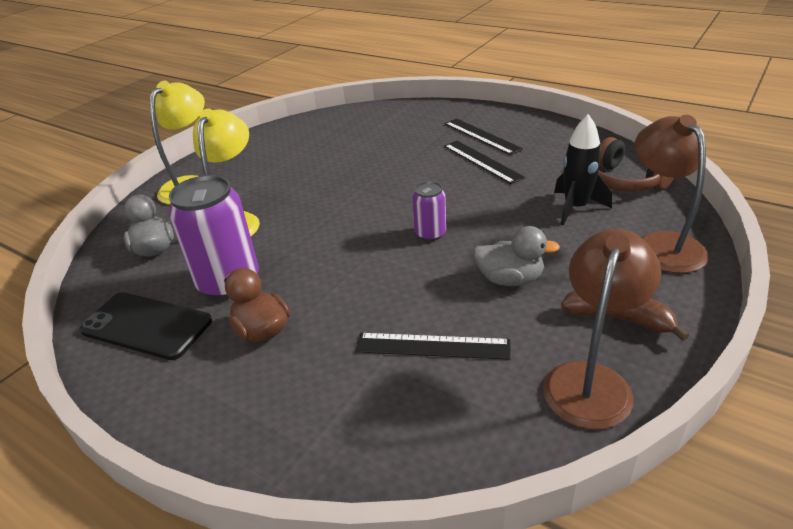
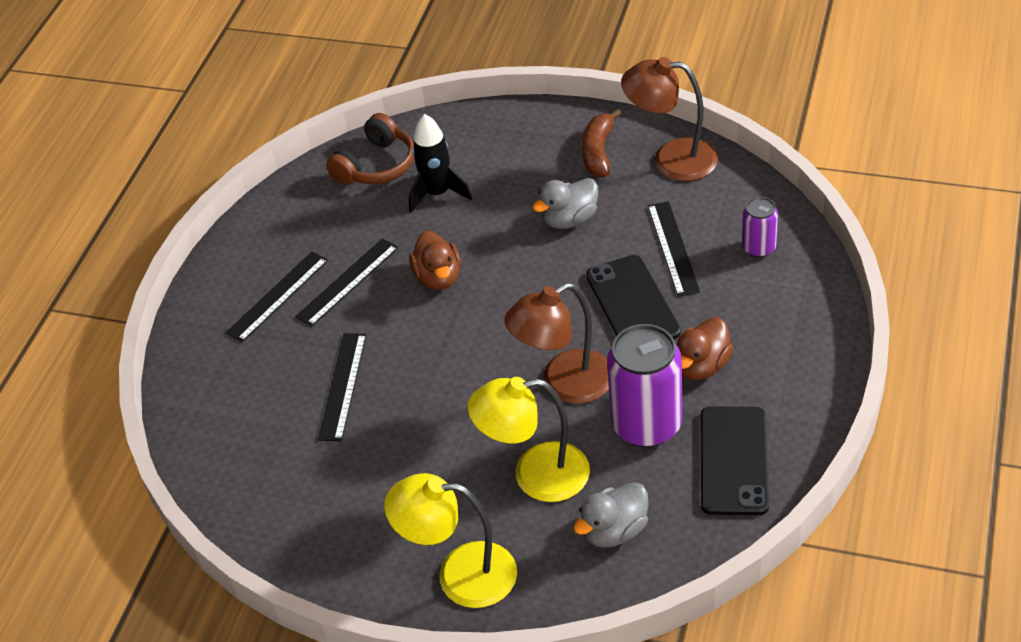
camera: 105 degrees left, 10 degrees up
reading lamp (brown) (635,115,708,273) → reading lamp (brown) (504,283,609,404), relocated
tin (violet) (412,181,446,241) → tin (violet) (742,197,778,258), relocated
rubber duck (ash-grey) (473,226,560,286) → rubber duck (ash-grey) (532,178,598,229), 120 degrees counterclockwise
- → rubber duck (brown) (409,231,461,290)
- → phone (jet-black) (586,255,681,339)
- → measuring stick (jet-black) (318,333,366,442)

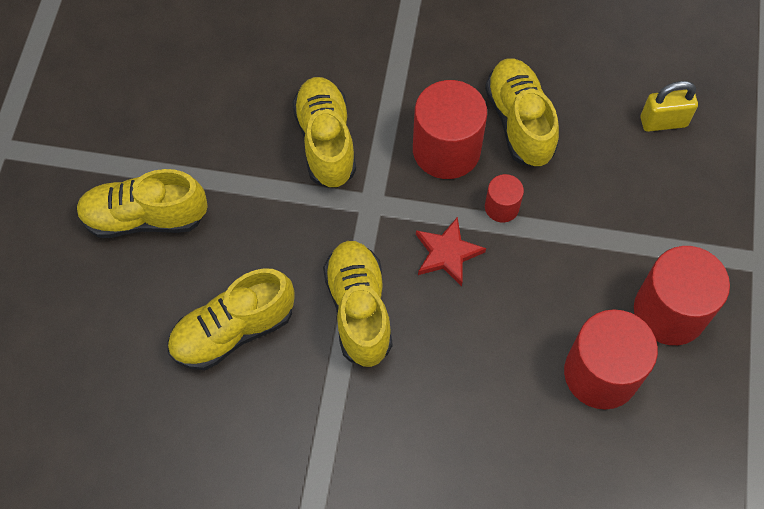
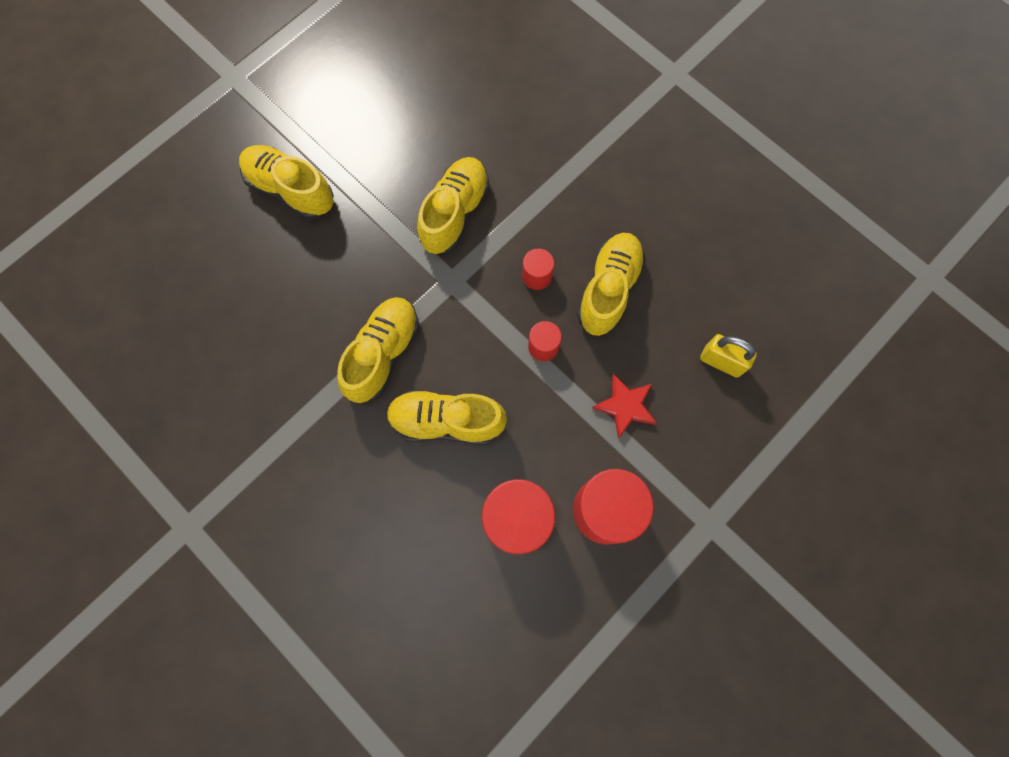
camera: 35 degrees right, 10 degrees up
cylinder shape (crimson) (413,80,487,179) → cylinder shape (crimson) (522,249,554,290), x0.50
star (crimson) (416,217,486,286) → star (crimson) (592,374,657,439), relocated
shoe (bright yellow) (168,268,294,370) → shoe (bright yellow) (386,389,507,445), relocated

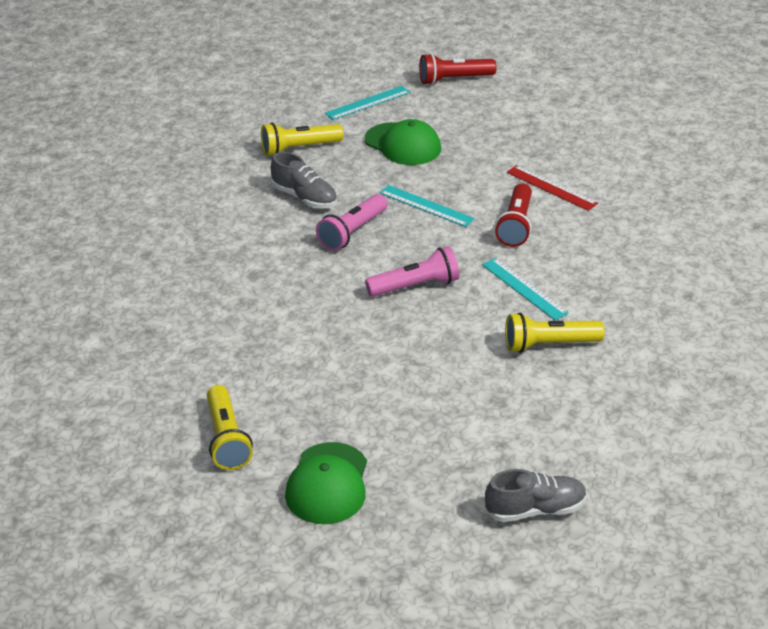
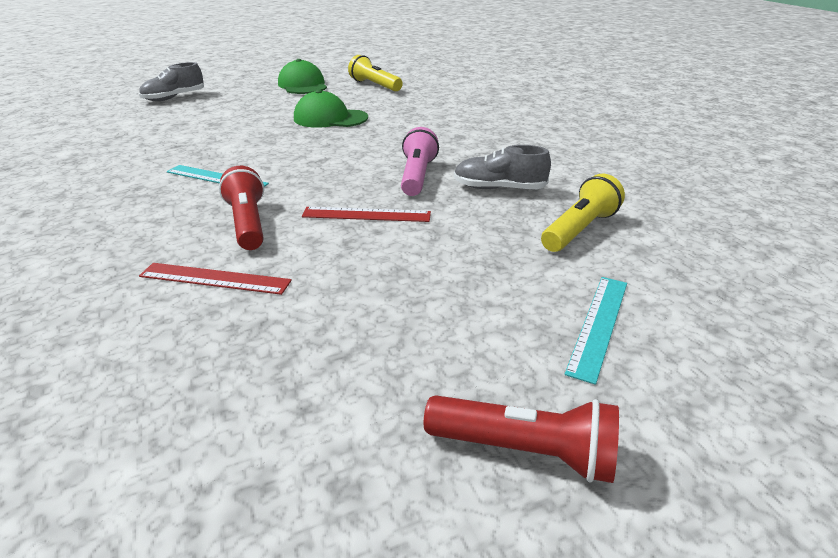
camera: 150 degrees right, 5 degrees down
flashlight (crimson) (419,53,497,85) → flashlight (crimson) (424,395,619,483), 60 degrees clockwise
baseball cap (green) (365,119,441,165) → baseball cap (green) (294,90,368,128), relocated
measuring stick (teal) (379,185,475,227) → measuring stick (crimson) (302,207,431,222)
flashlight (rose-pink) (365,246,459,297) → -
flashlight (bright yellow) (505,313,605,353) → -

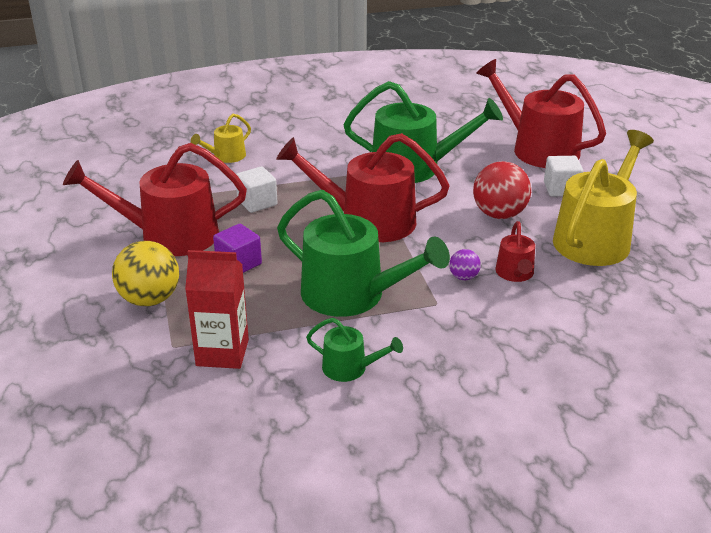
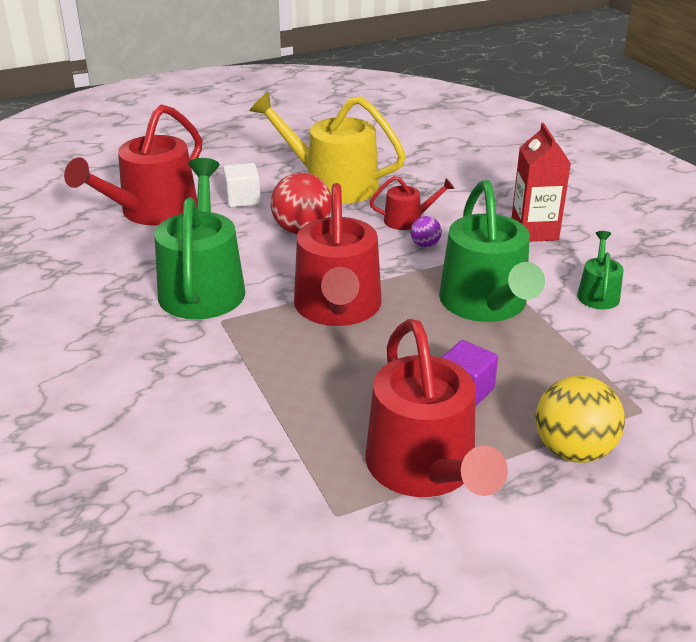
camera: 100 degrees left, 0 degrees up
watering pot (bright yellow) (191,114,251,163) → -
cube (pure white) (236,166,278,213) → -
watering pot (green) (277,190,450,317) → watering pot (green) (439,180,545,322), 150 degrees clockwise
carton (crimson) (185,250,249,369) → carton (crimson) (512,123,571,242), relocated

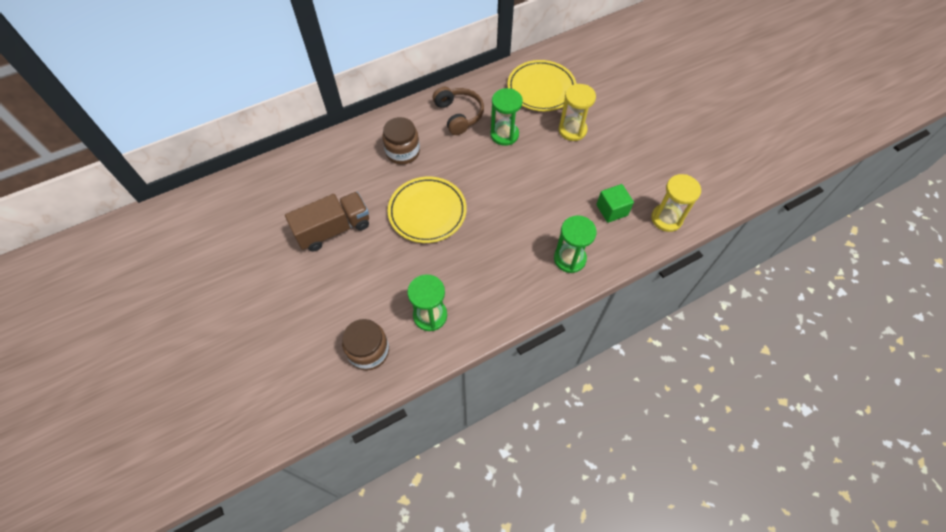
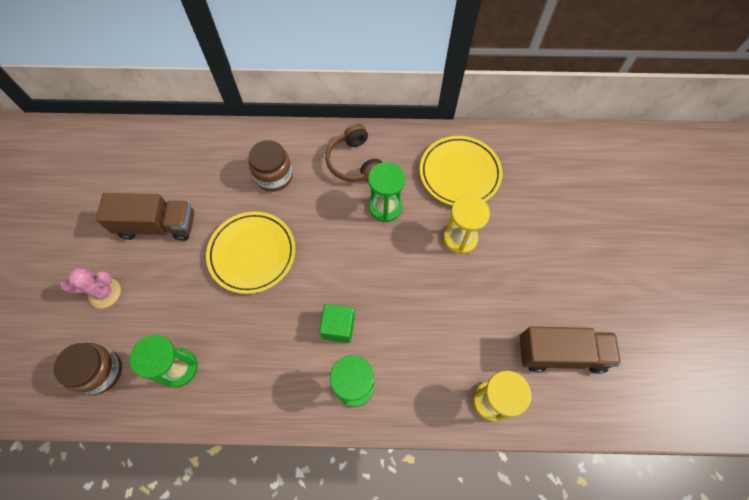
camera: 30 degrees right, 5 degrees up
over-ear headphones (brown) (433,86,484,135) → over-ear headphones (brown) (325,124,382,182), 150 degrees clockwise
cube (green) (596,184,634,223) → cube (green) (319,304,355,343), relocated
- → prickly plant (rose-pink) (61,268,121,308)
- → lorry (brown) (519,327,621,374)

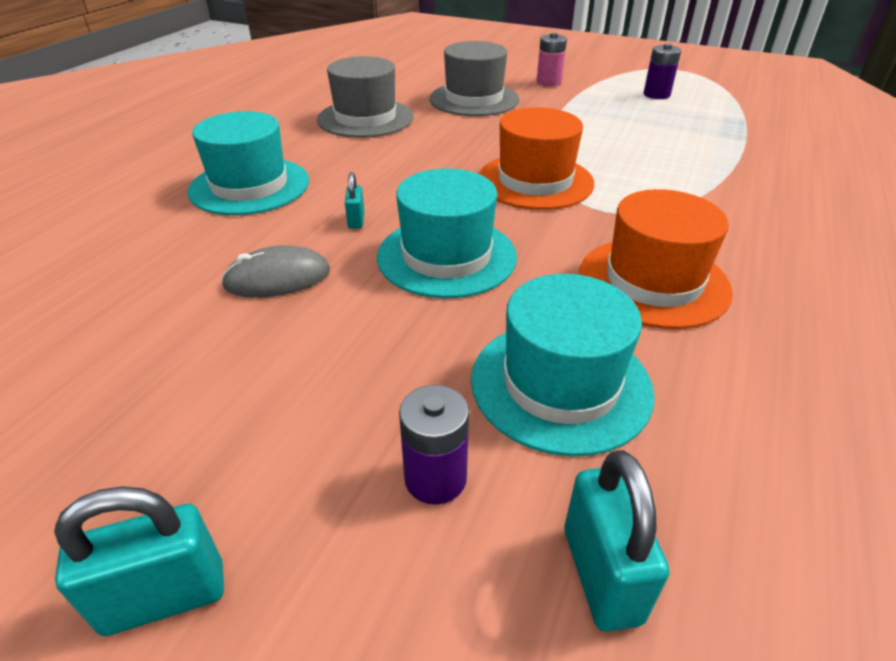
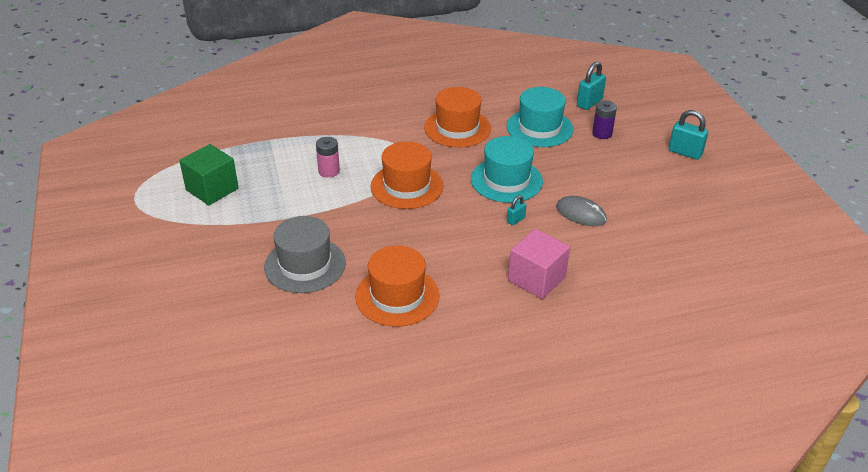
camera: 130 degrees left, 0 degrees up
battery (rose-pink) (537,33,567,86) → battery (rose-pink) (316,137,340,178), relocated
battery (violet) (644,44,681,99) → cube (green) (179,144,239,205)
tall hat (ash-grey) (317,56,414,138) → tall hat (orange-coloured) (355,245,440,327)
tall hat (teal) (187,111,309,215) → cube (rose-pink) (508,229,570,299)

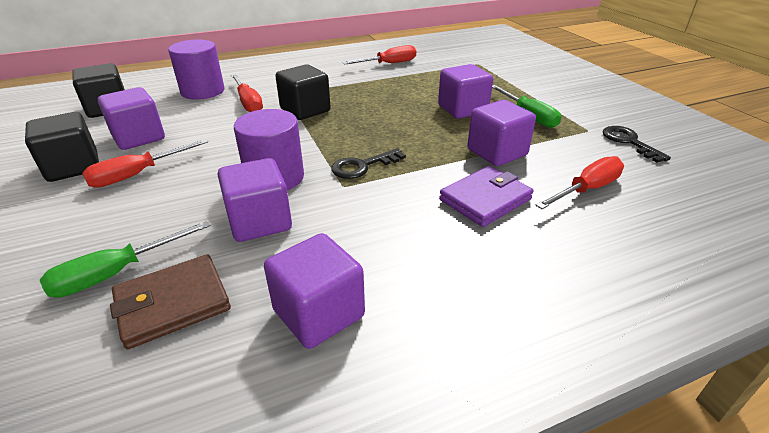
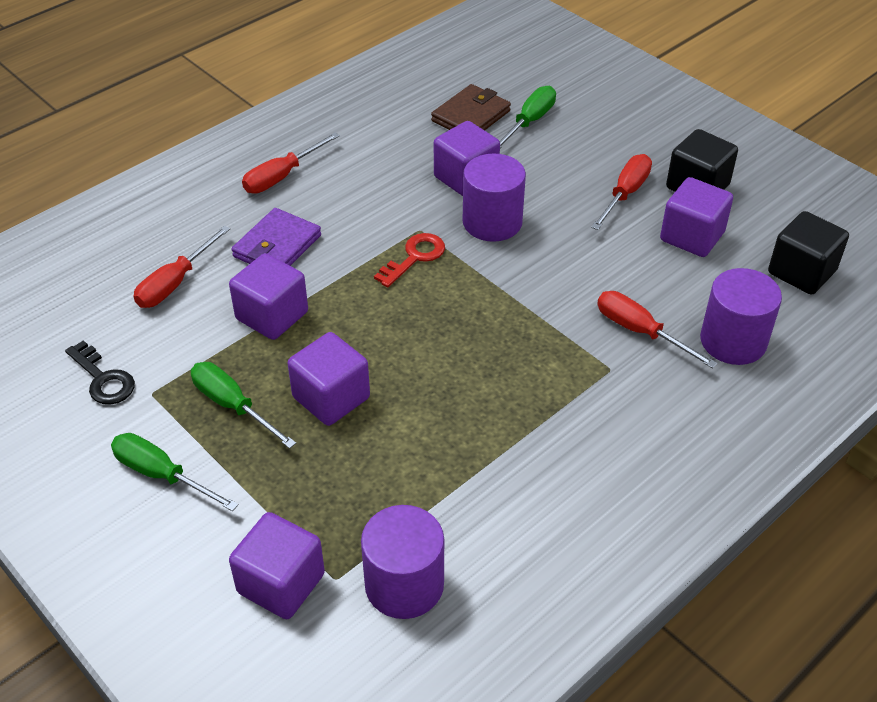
camera: 160 degrees right, 10 degrees up
hand screwdriver (crimson) (342,45,416,64) → hand screwdriver (crimson) (242,133,340,193), relocated
cube (jet-black) (275,64,331,120) → -
key (jet-black) (331,148,406,179) → key (crimson) (374,233,445,288)
cube (violet) (264,233,365,349) → cube (violet) (229,512,325,619), relocated
- → hand screwdriver (green) (111,433,238,511)
- → cylinder shape (violet) (361,505,444,619)

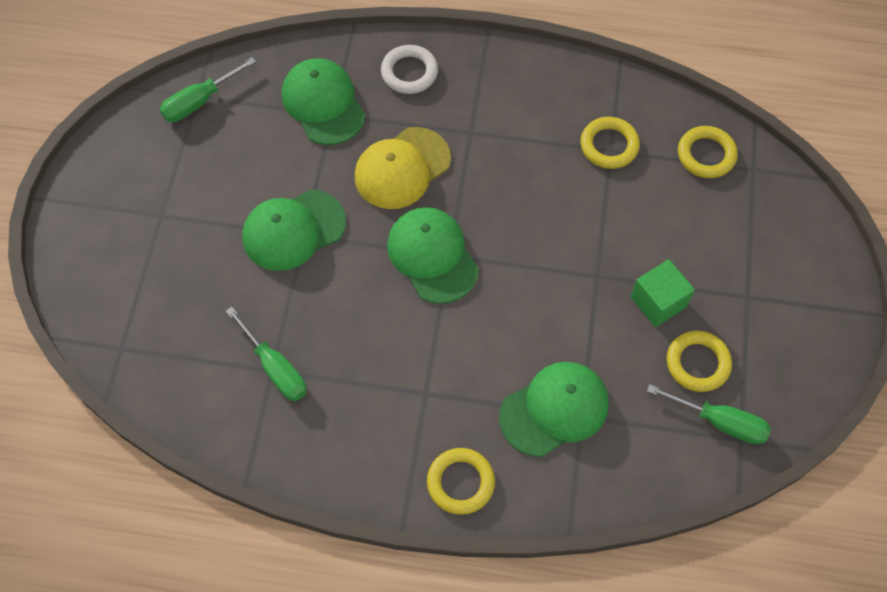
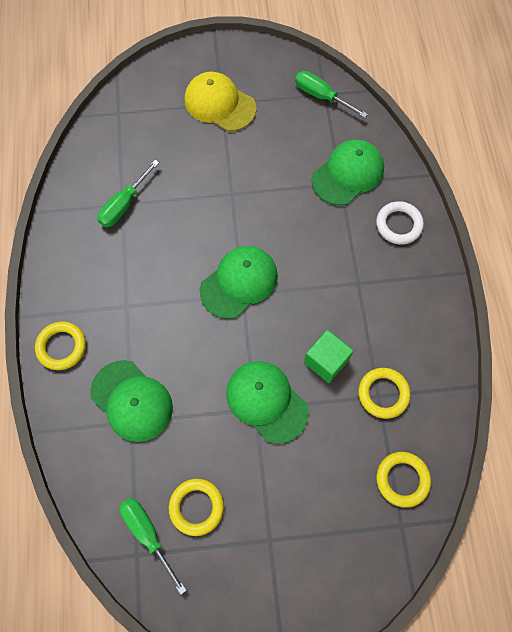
camera: 75 degrees right, 5 degrees up
baseball cap (bright yellow) (355,127,451,209) → baseball cap (bright yellow) (185,72,256,131), relocated
baseball cap (green) (242,190,346,271) → baseball cap (green) (226,361,309,444), relocated
cube (green) (631,259,695,327) → cube (green) (304,330,354,383), relocated
hand screwdriver (green) (647,384,771,445) → hand screwdriver (green) (120,498,187,595), 135 degrees clockwise

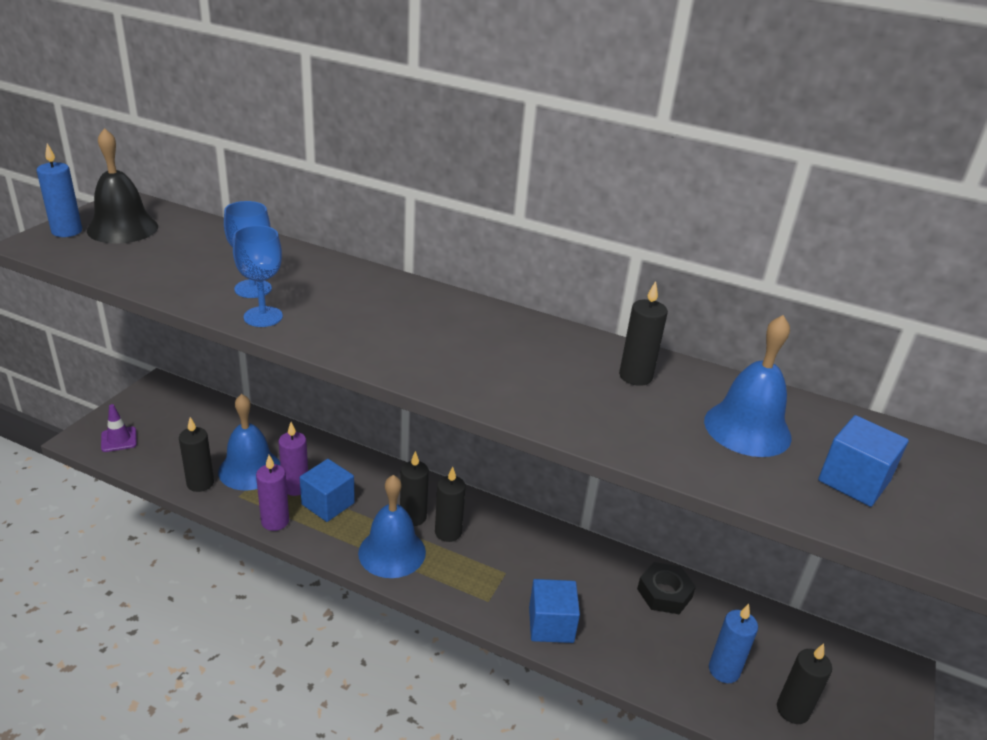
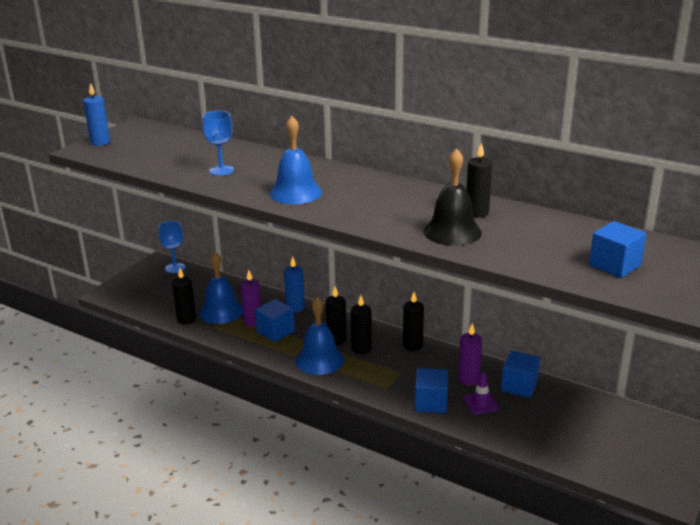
camera: 10 degrees right, 5 degrees down
bell (jet-black) (87,128,158,244) → bell (jet-black) (424,148,482,246), relocated
wine glass (cobalt) (233,225,283,327) → wine glass (cobalt) (158,221,185,273), relocated
bell (cobalt) (704,315,792,457) → bell (cobalt) (270,116,322,204), relocated
safety cone (violet) (101,404,137,452) → safety cone (violet) (464,372,499,414), relocated
wax candle (violet) (256,455,289,531) → wax candle (violet) (458,323,482,386), relocated
hex nut (jet-black) (637,562,696,614) → cube (cobalt) (501,351,540,398)
wax candle (cobalt) (709,604,758,683) → wax candle (cobalt) (284,256,305,313), relocated
wax candle (jet-black) (777,644,832,724) → wax candle (jet-black) (403,292,424,351), relocated

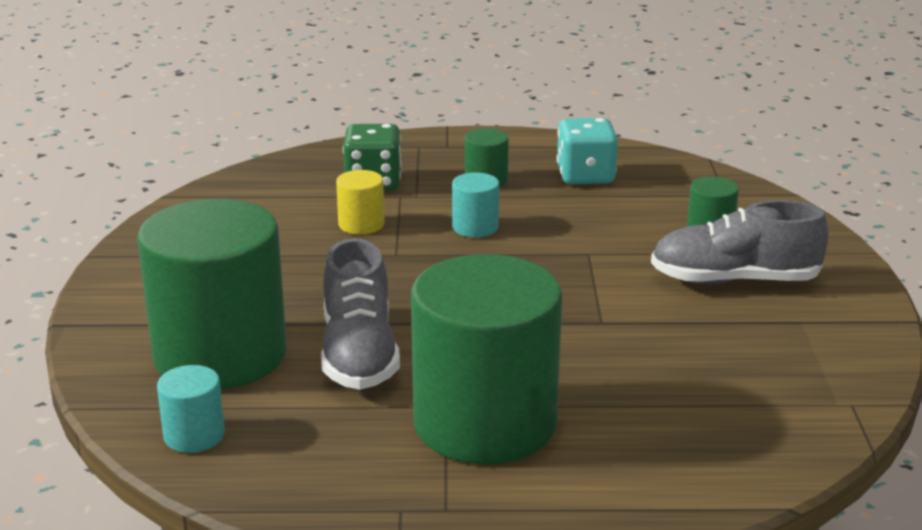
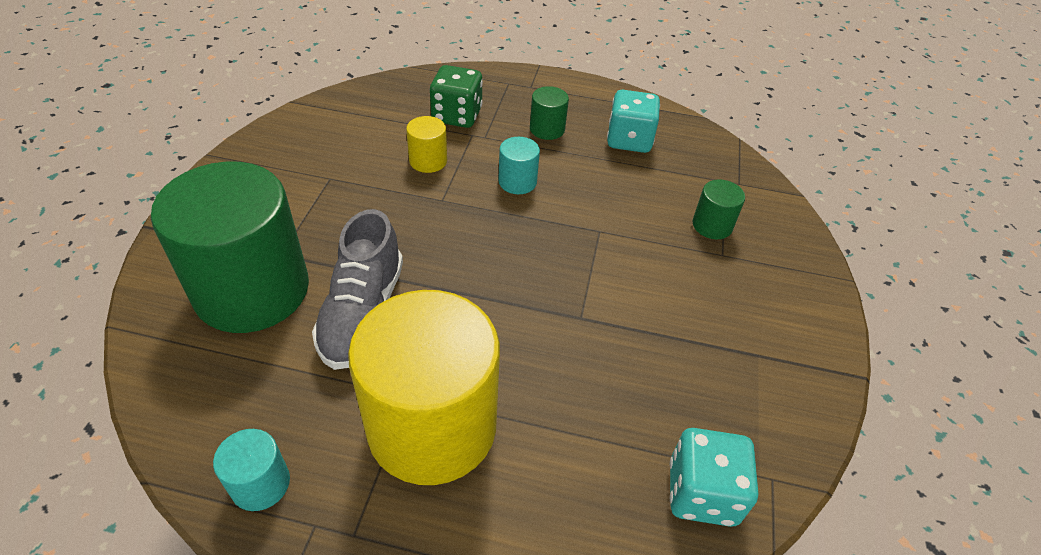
camera: 10 degrees right, 20 degrees up
shoe (ash-grey) (651,200,828,284) → -
cylinder shape (green) (411,254,562,464) → cylinder shape (bright yellow) (348,290,500,485)
cylinder shape (teal) (157,365,225,453) → cylinder shape (teal) (213,429,290,511), relocated
- → dice (teal) (670,428,758,527)

